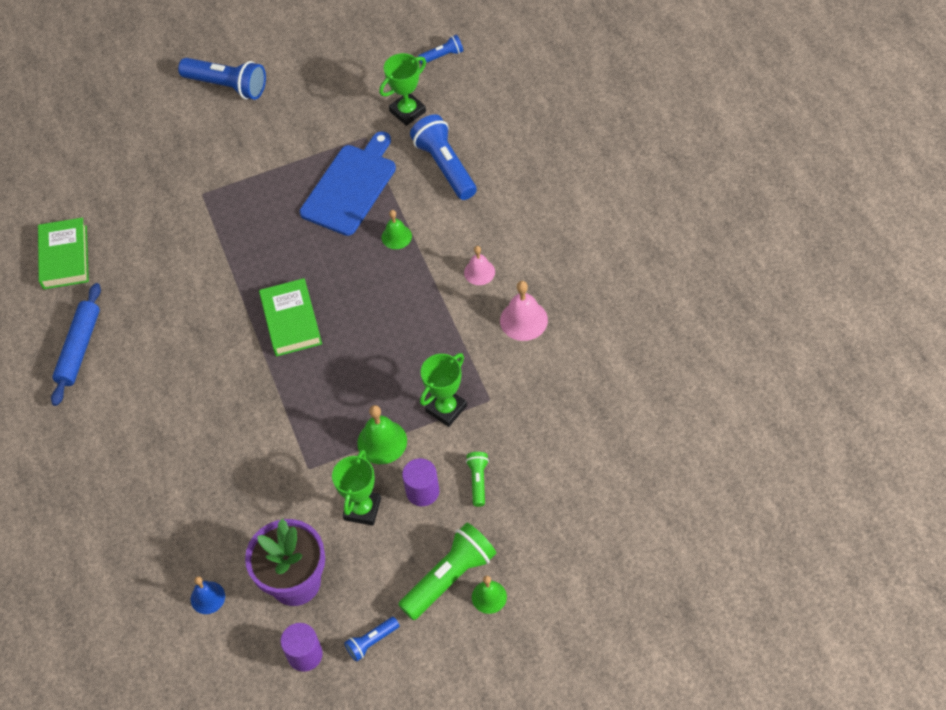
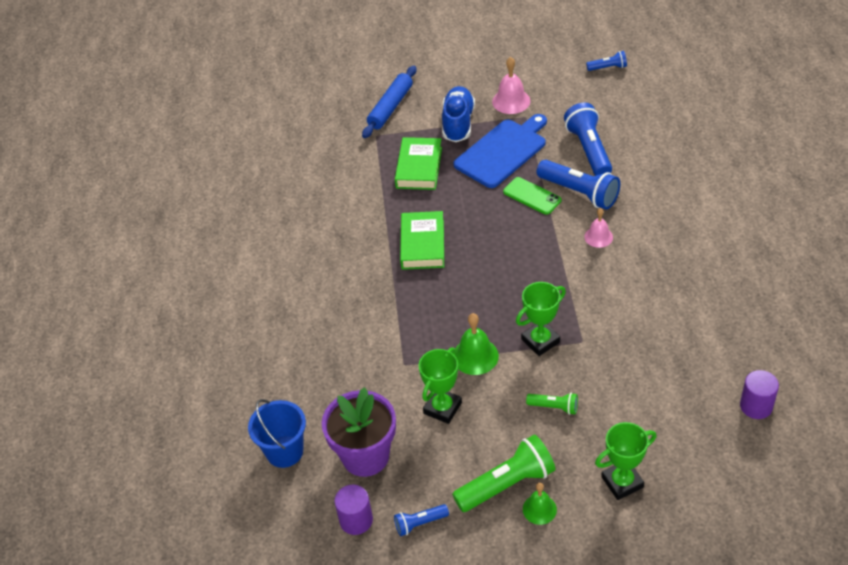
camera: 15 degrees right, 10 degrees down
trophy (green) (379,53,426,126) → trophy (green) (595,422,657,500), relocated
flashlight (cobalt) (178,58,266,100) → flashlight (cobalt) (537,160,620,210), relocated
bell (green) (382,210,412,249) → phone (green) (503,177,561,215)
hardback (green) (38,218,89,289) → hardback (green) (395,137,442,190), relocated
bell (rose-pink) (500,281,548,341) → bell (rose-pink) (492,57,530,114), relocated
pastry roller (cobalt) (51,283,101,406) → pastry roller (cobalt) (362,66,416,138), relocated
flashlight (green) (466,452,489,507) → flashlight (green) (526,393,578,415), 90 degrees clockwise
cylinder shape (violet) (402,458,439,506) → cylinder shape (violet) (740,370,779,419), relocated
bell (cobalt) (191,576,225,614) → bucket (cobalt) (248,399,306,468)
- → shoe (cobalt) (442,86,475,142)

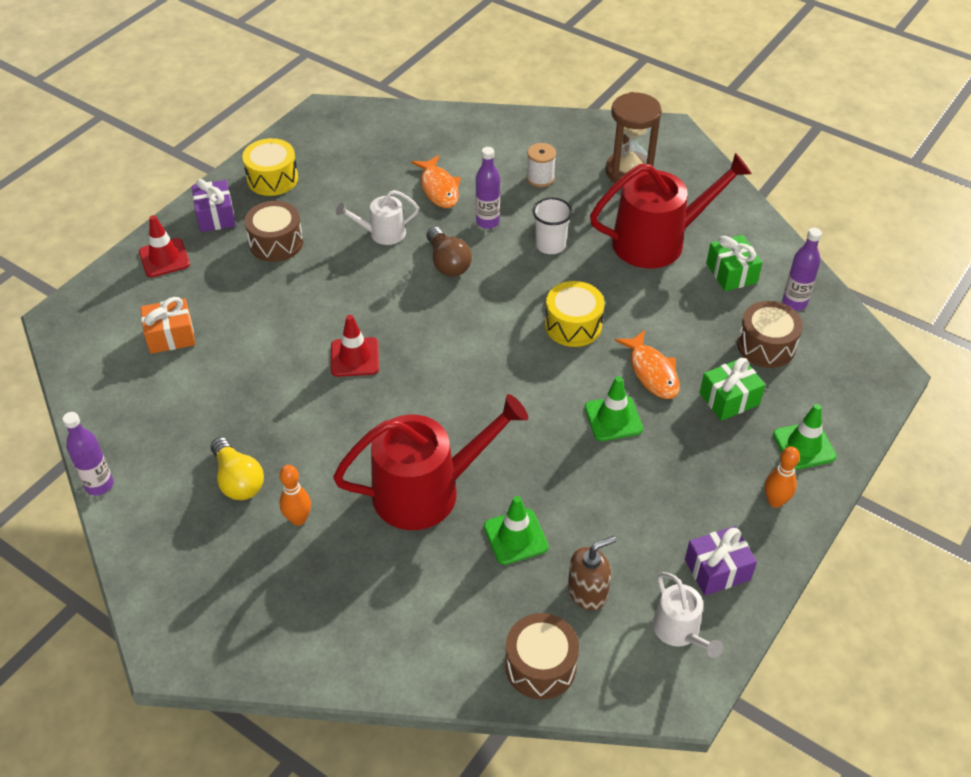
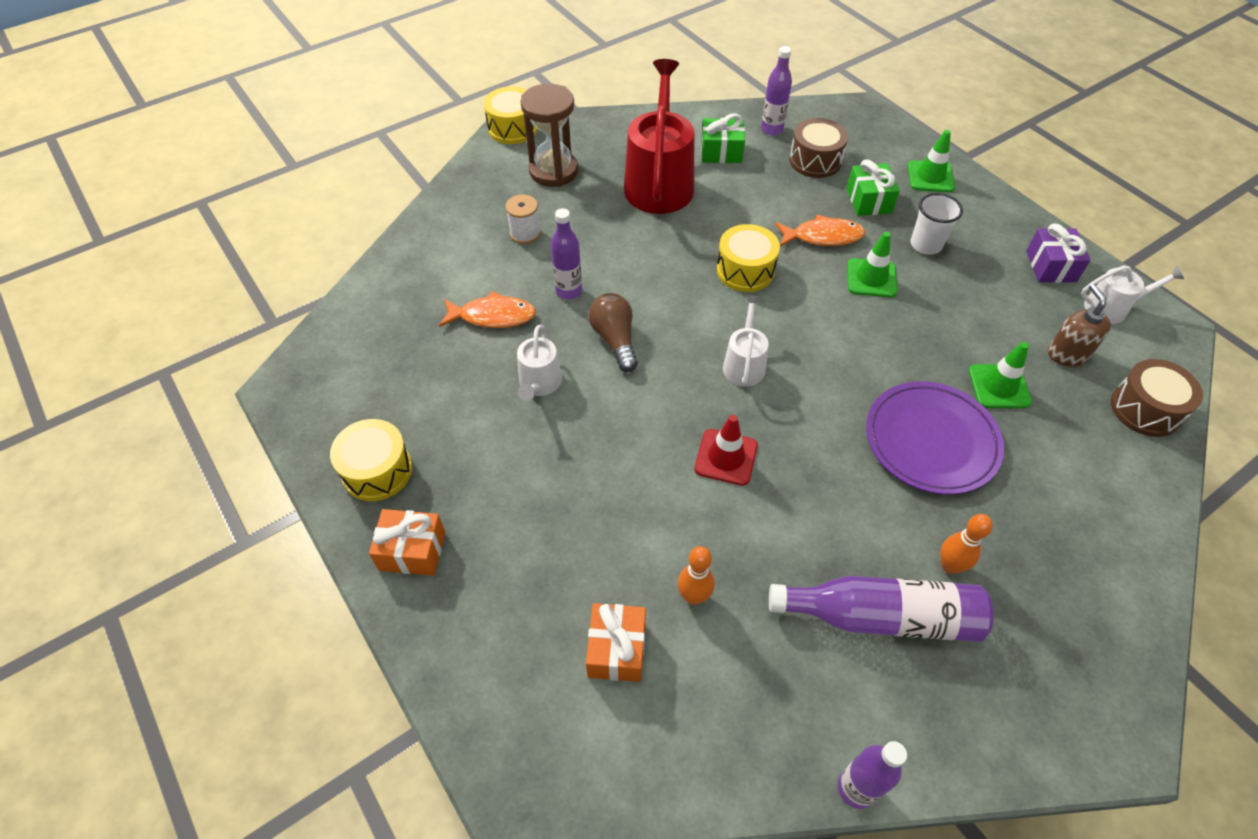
camera: 70 degrees left, 5 degrees up
present (violet) (192,179,236,232) → present (orange-coloured) (369,509,445,576)
tumbler (pure white) (533,198,573,254) → tumbler (pure white) (911,193,963,255), relocated
toy drum (brown) (245,201,303,262) → -
safety cone (crimson) (139,215,190,277) → -
light bulb (brown) (426,227,472,277) → light bulb (brown) (588,293,638,372), 105 degrees counterclockwise
watering pot (crimson) (333,394,528,530) → flat dish (violet) (866,381,1004,495)
light bulb (bright yellow) (211,437,264,500) → flask (violet) (769,576,993,642)
tenpin (orange-coloured) (765,447,800,508) → tenpin (orange-coloured) (678,546,715,605), relocated
- → toy drum (bright yellow) (484,86,538,144)
- → watering pot (pure white) (723,295,769,386)

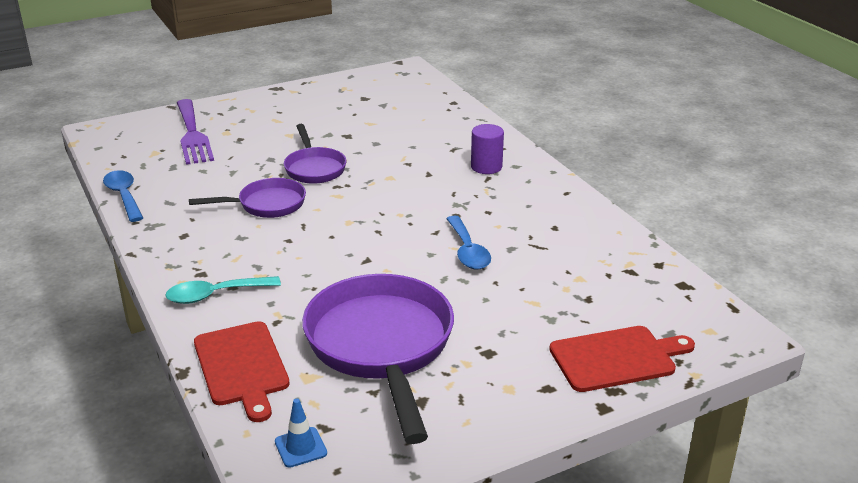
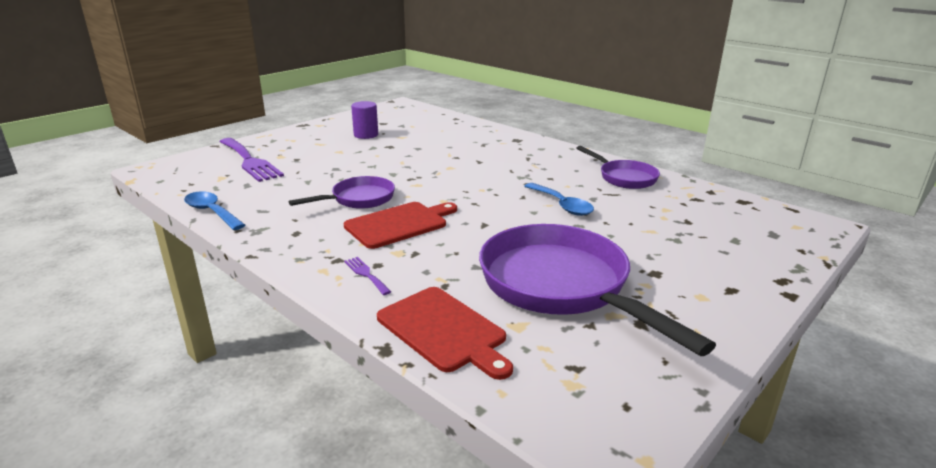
camera: 20 degrees left, 5 degrees down
frying pan (violet) (284,124,346,184) → frying pan (violet) (576,146,660,189), relocated
cylinder shape (violet) (471,124,504,174) → cylinder shape (violet) (351,101,378,139), relocated
teaspoon (teal) (165,276,281,304) → dinner fork (violet) (344,257,391,295)
bread board (crimson) (549,326,695,392) → bread board (crimson) (344,202,457,249), relocated
safety cone (cobalt) (275,398,327,468) → -

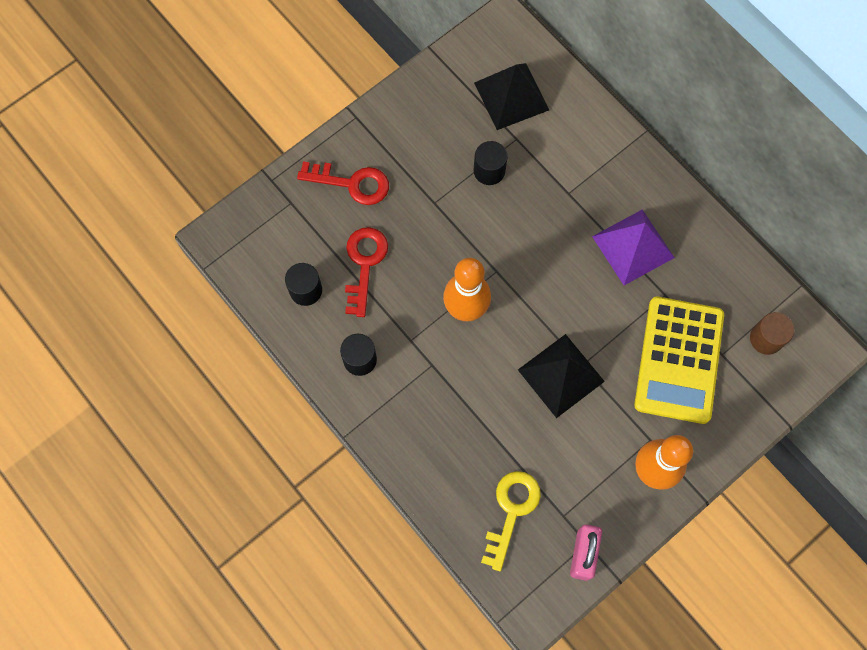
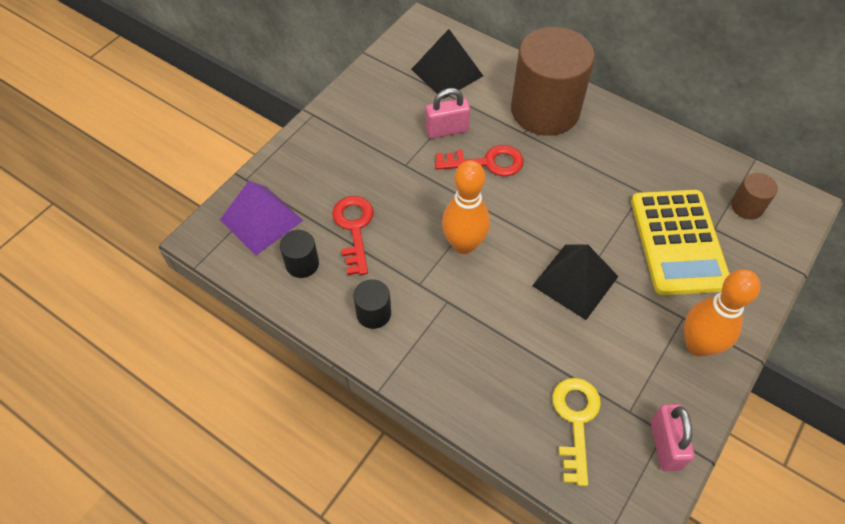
camera: 15 degrees left, 15 degrees down
cylinder shape (jet-black) (474,141,508,185) → lock (rose-pink) (426,88,470,139)
key (crimson) (297,161,389,205) → key (crimson) (435,145,524,176), relocated
pyramid (violet) (592,210,674,285) → pyramid (violet) (220,181,303,255), relocated
- → cylinder shape (brown) (511,27,595,136)

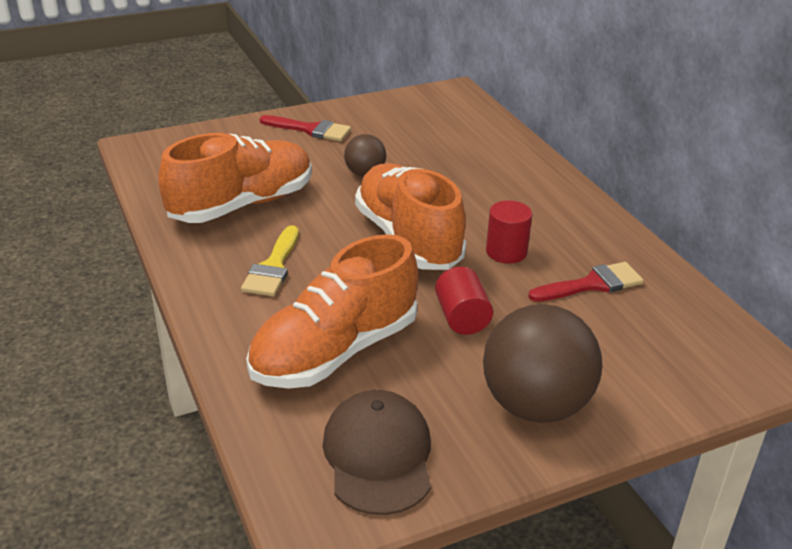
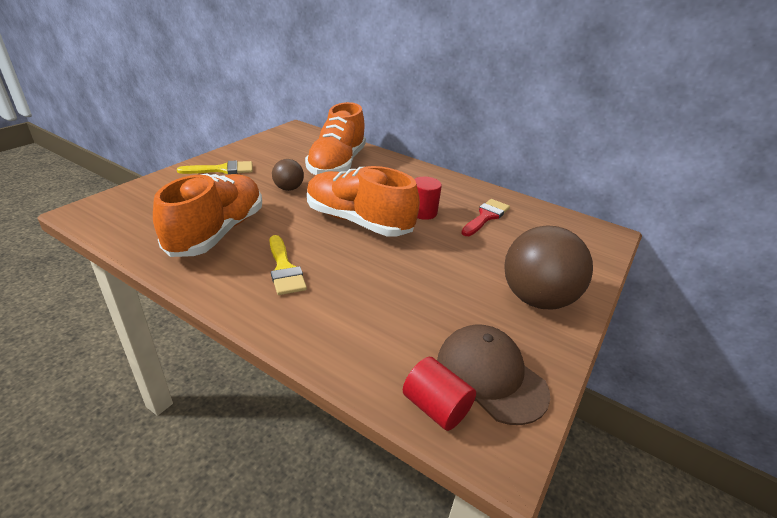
camera: 35 degrees left, 0 degrees up
brush (crimson) (260,115,351,141) → brush (bright yellow) (177,161,253,174)
shoe (orange-coloured) (246,234,418,389) → shoe (orange-coloured) (305,102,366,175), relocated
cylinder shape (crimson) (435,267,493,335) → cylinder shape (crimson) (403,357,476,431), relocated

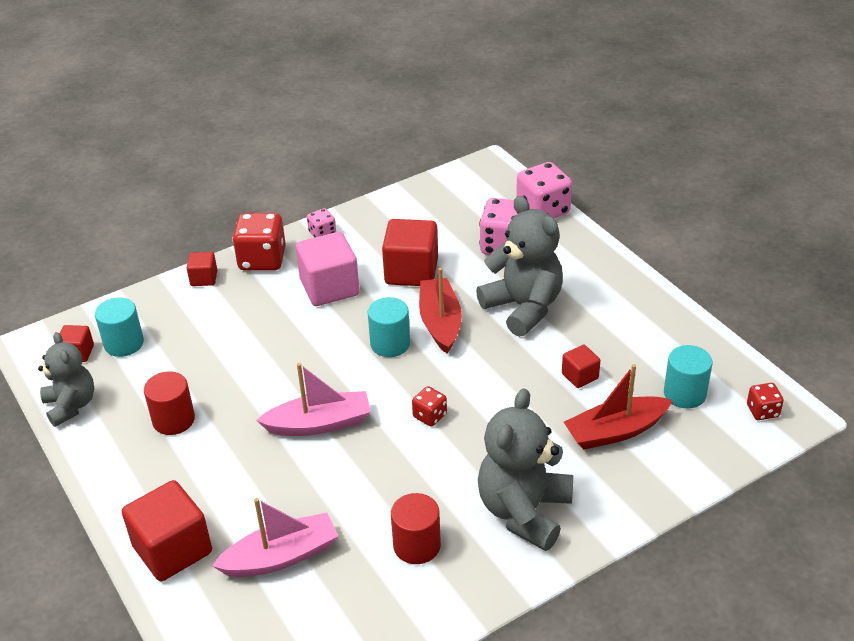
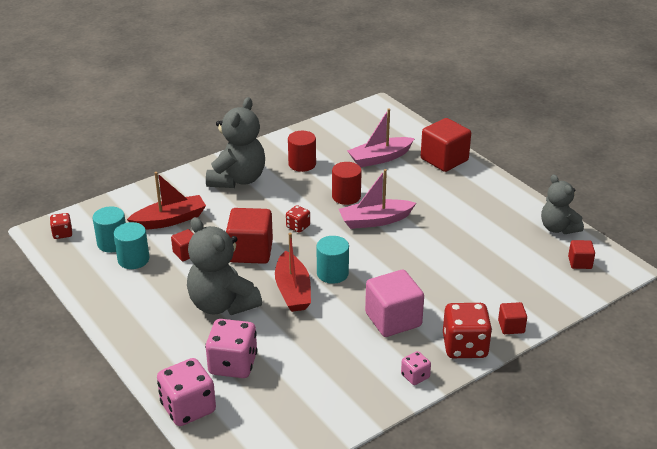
camera: 175 degrees right, 5 degrees down
cube (crimson) (382,219,438,286) → cube (crimson) (226,208,273,264), relocated
cylinder shape (teal) (95,297,144,357) → cylinder shape (teal) (113,222,149,269), relocated
cylinder shape (crimson) (144,371,195,435) → cylinder shape (crimson) (332,162,362,205), relocated

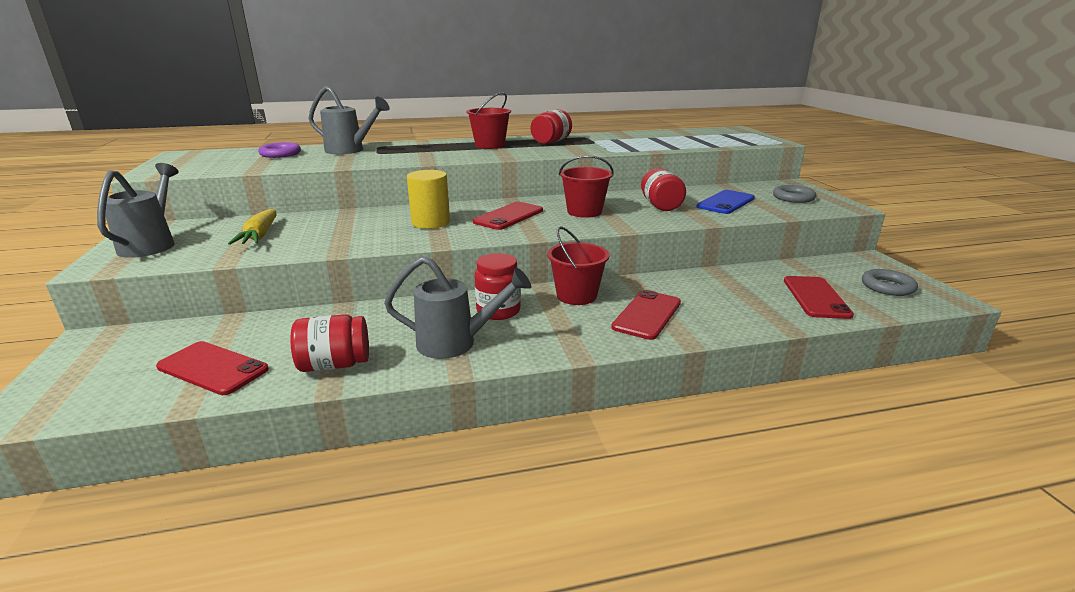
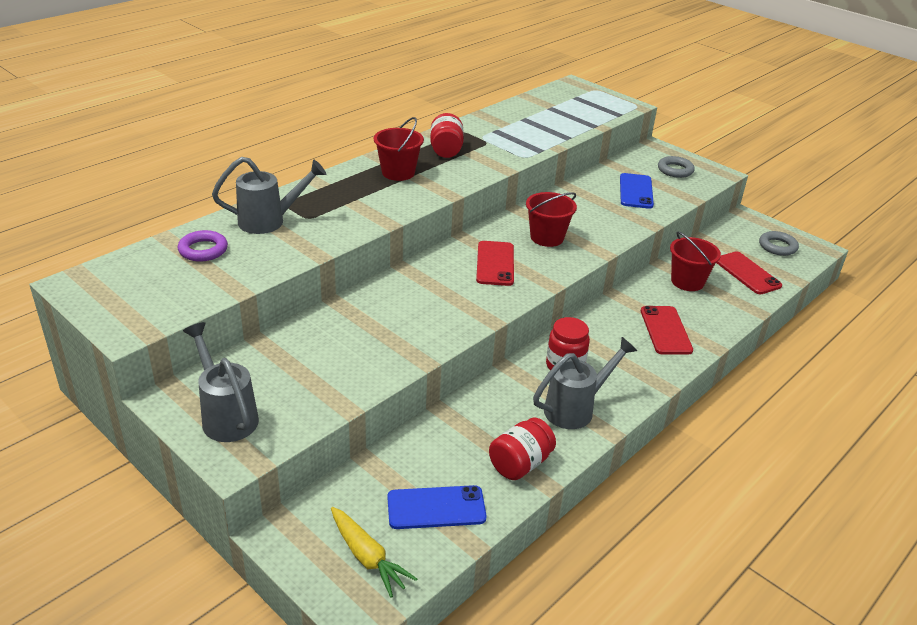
camera: 35 degrees left, 10 degrees up
jam jar (crimson) (641,168,686,211) → -
cylinder shape (bright yellow) (407,170,450,229) → -
toy carrot (bright yellow) (228,209,277,245) → toy carrot (bright yellow) (331,507,417,598), relocated
bucket (crimson) (547,227,609,305) → bucket (crimson) (670,232,721,291), relocated
phone (crimson) (156,341,269,395) → phone (cobalt) (387,485,487,529)

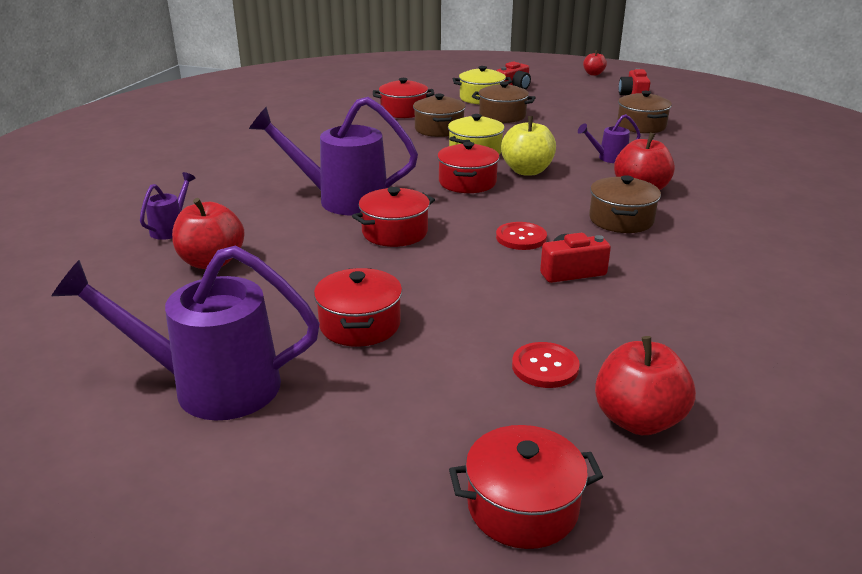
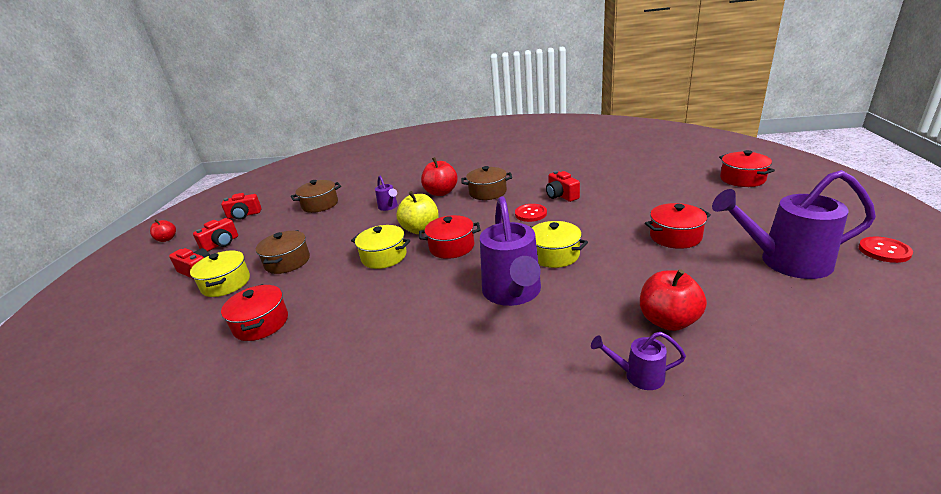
camera: 100 degrees left, 0 degrees up
stockpot (brown) (413,94,466,137) → -
stockpot (crimson) (352,187,435,247) → stockpot (bright yellow) (530,221,588,268)
watering pot (violet) (52,245,320,420) → watering pot (violet) (712,170,876,279), 105 degrees clockwise
apple fruit (crimson) (595,336,696,435) → -
button (crimson) (512,342,580,388) → button (crimson) (858,236,913,263), relocated
- → compact camera (crimson) (193,218,238,251)

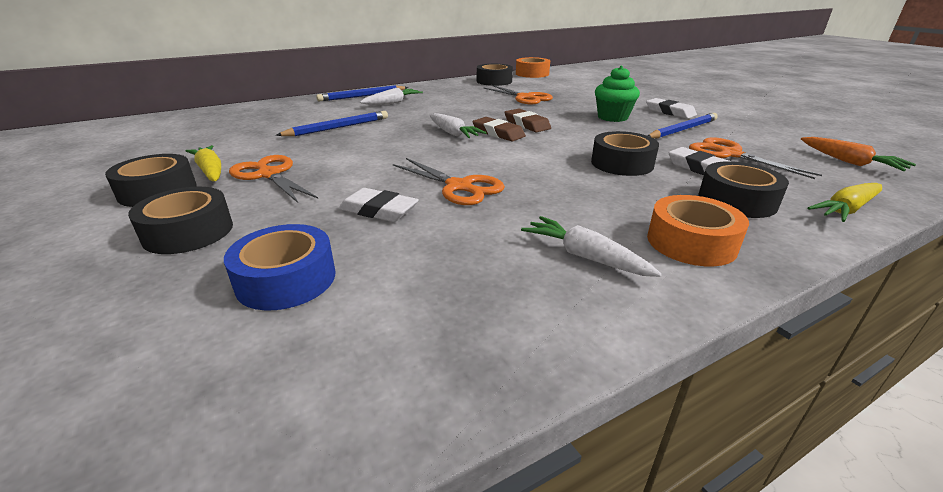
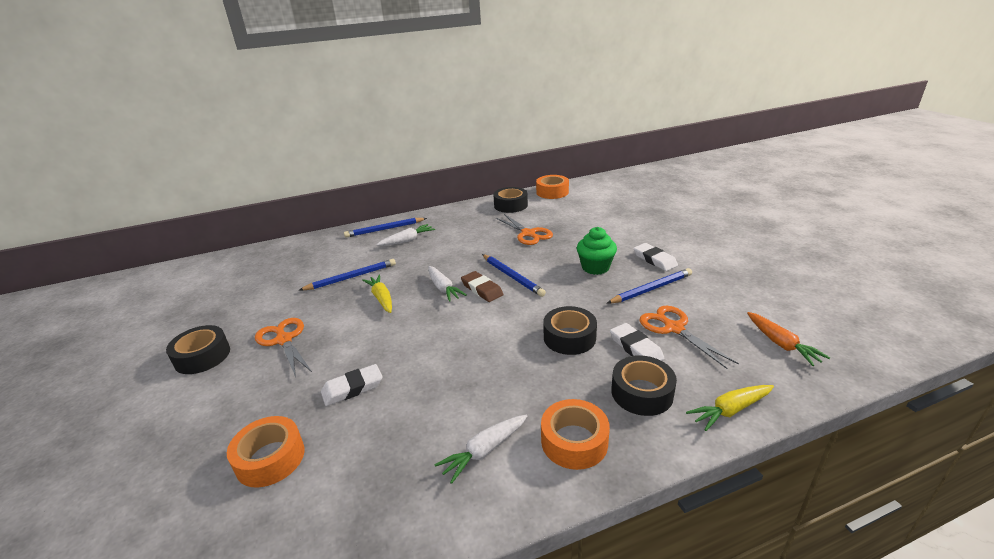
camera: 10 degrees right, 0 degrees up
eraser (brown) (504,109,551,132) → wooden pencil (cobalt) (482,254,546,297)
toy carrot (bright yellow) (186,145,221,181) → toy carrot (bright yellow) (362,274,392,313), relocated
pair of scissors (orange-coloured) (393,158,505,205) → -
sticky tape (jet-black) (128,187,233,254) → -
eraser (pure white) (339,188,419,222) → eraser (pure white) (321,364,383,406), 60 degrees counterclockwise
toy carrot (pure white) (521,216,662,277) → toy carrot (pure white) (434,415,527,484), 90 degrees counterclockwise
sticky tape (cobalt) (224,224,335,310) → sticky tape (orange-coloured) (227,416,305,488)

